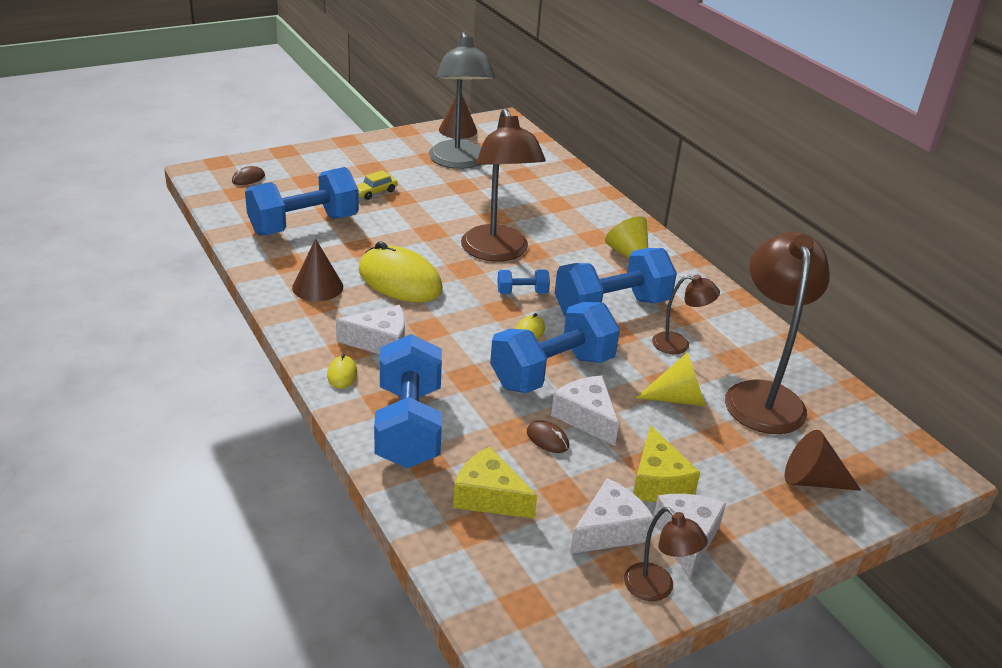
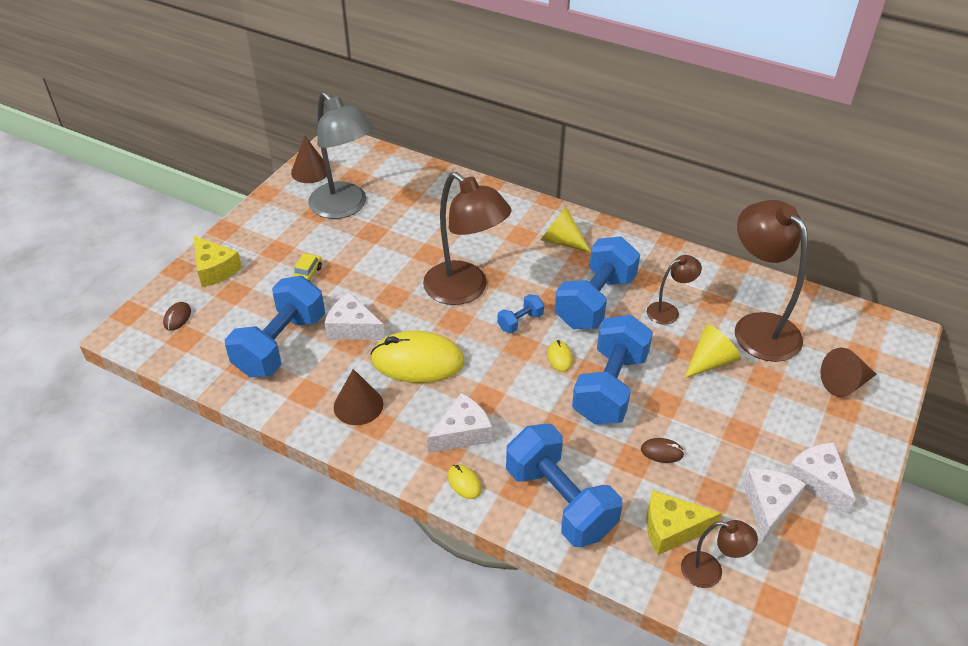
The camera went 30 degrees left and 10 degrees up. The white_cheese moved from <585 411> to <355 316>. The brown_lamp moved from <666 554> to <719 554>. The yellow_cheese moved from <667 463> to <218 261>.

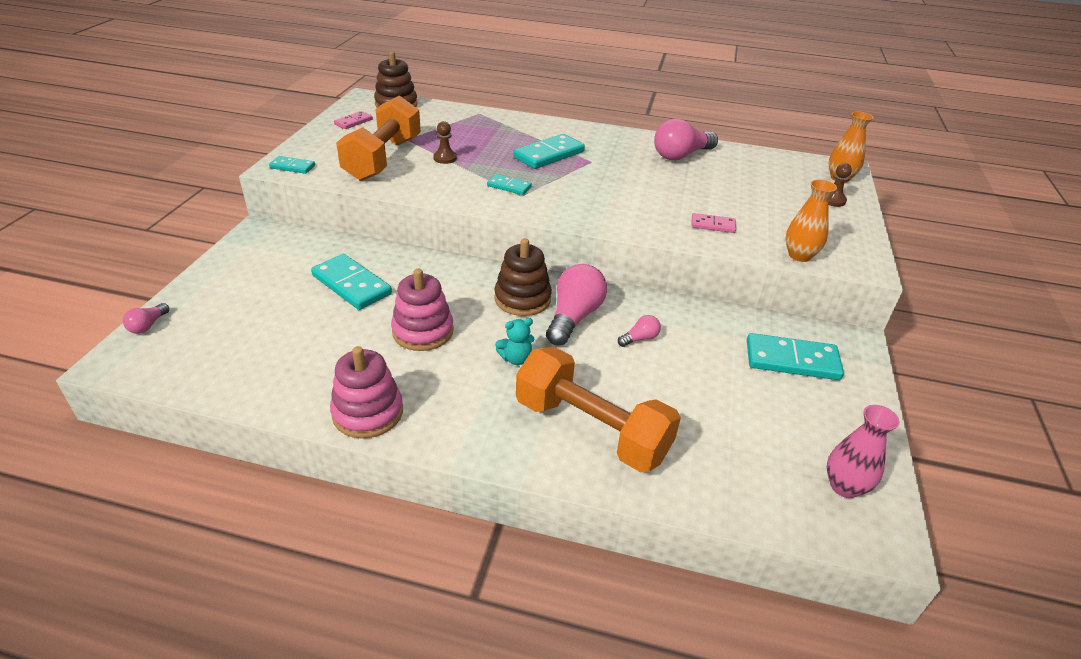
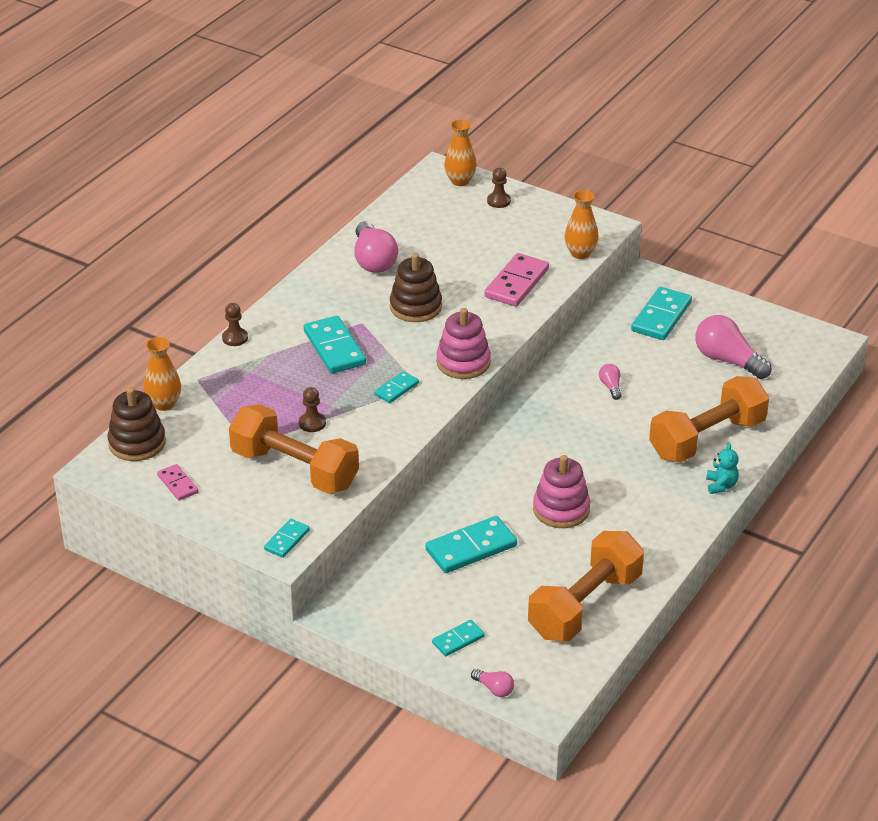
The camera went 70 degrees left and 0 degrees up. The pink_stacking_toy moved from <366 392> to <463 343>. The brown_stacking_toy moved from <523 277> to <416 287>. The turquoise_teddy_bear moved from <514 341> to <722 468>. The pink_light_bulb moved from <576 305> to <733 347>. The pink_domino at <714 223> changed to 1.81 times the size. The pink_vase at <863 451> disappeared. The orange_vase at <162 374> appeared. The brown_pawn at <235 324> appeared. The turquoise_domino at <458 638> appeared. The orange_dumbbell at <586 586> appeared.

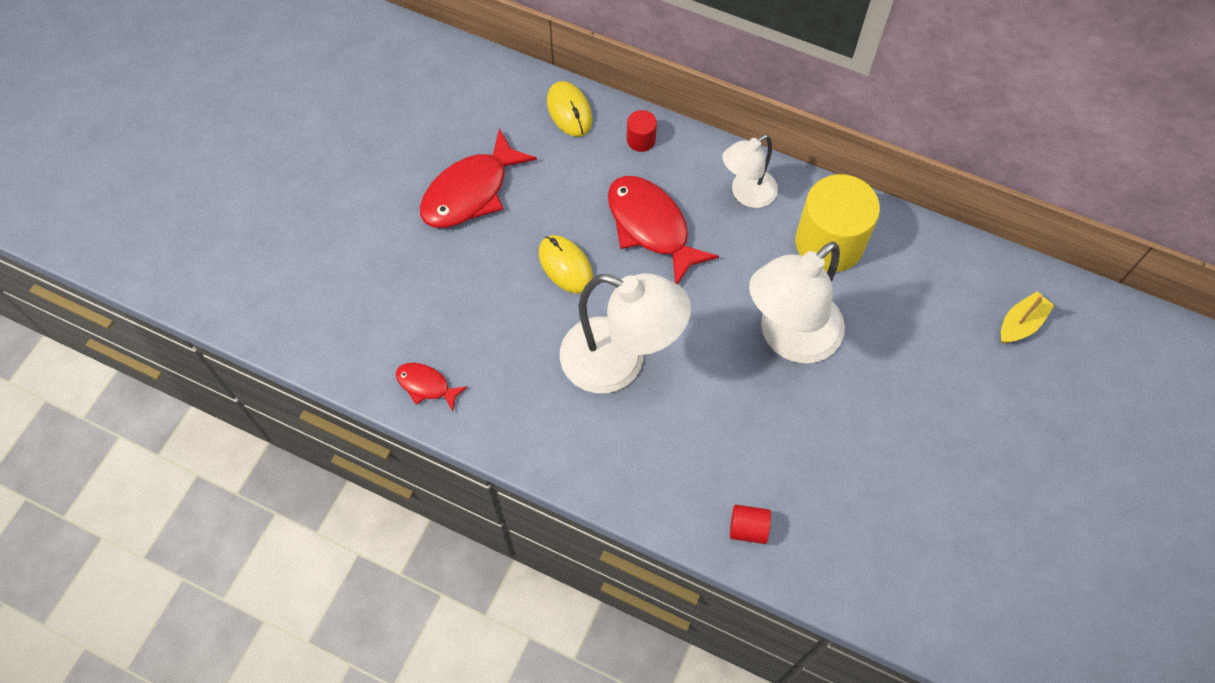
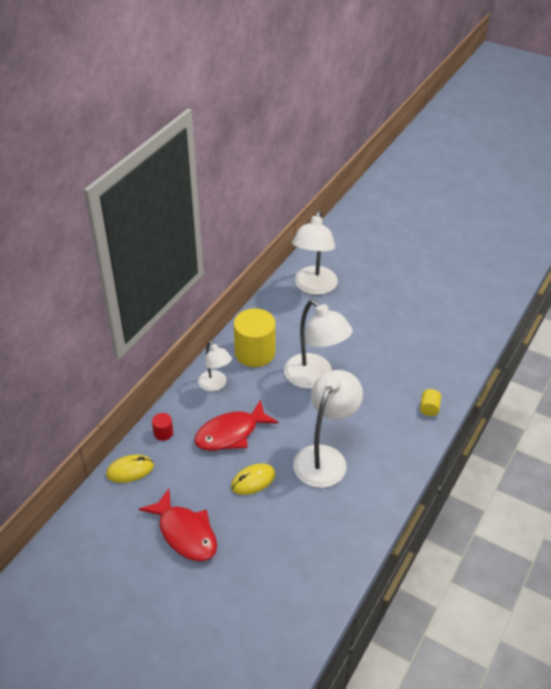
The camera went 85 degrees left and 20 degrees down. The red_fish at <432 387> disappeared. The red_cylinder at <750 524> became the yellow_cylinder at <430 402>. The yellow_boat at <1027 317> was replaced by the white_lamp at <315 252>.

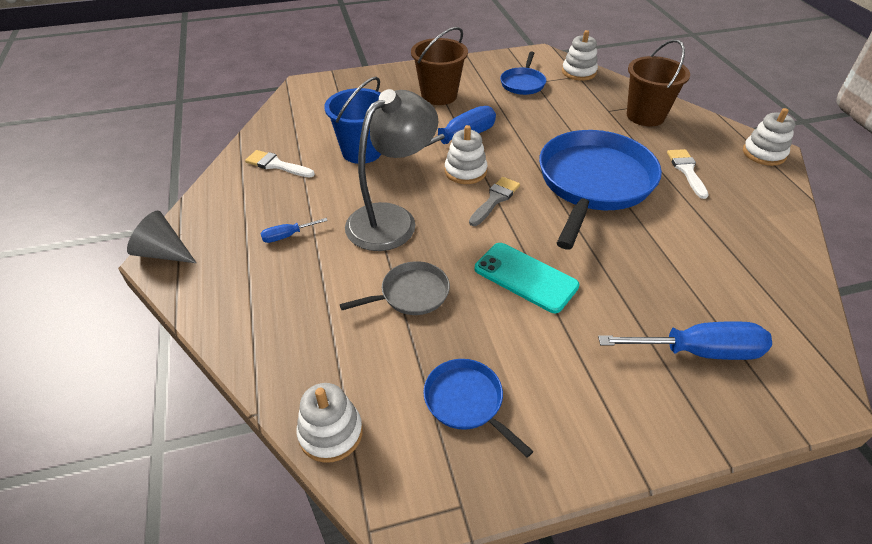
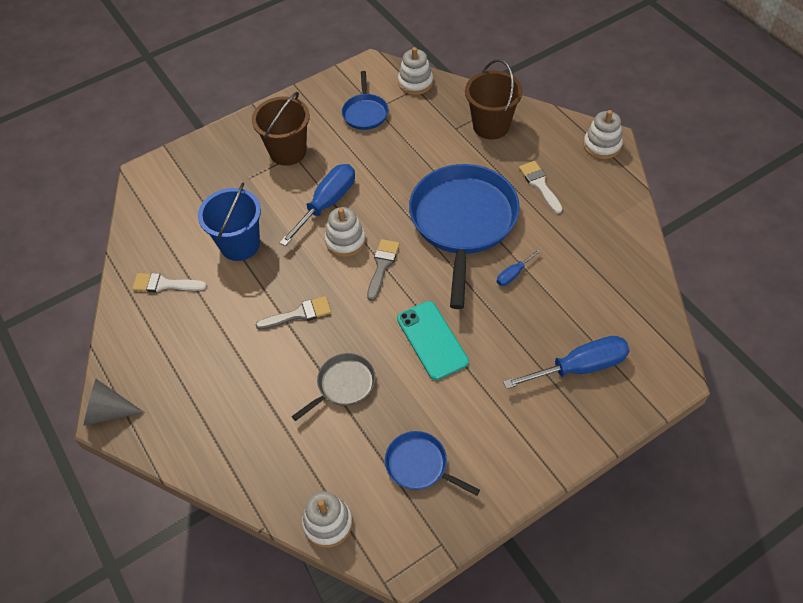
The camera went 15 degrees left and 10 degrees up. The blue_screwdriver moved from <294 230> to <519 267>. The grey_lamp at <391 170> was replaced by the grey_brush at <293 313>. The turquoise_phone at <527 278> turned 45 degrees clockwise.

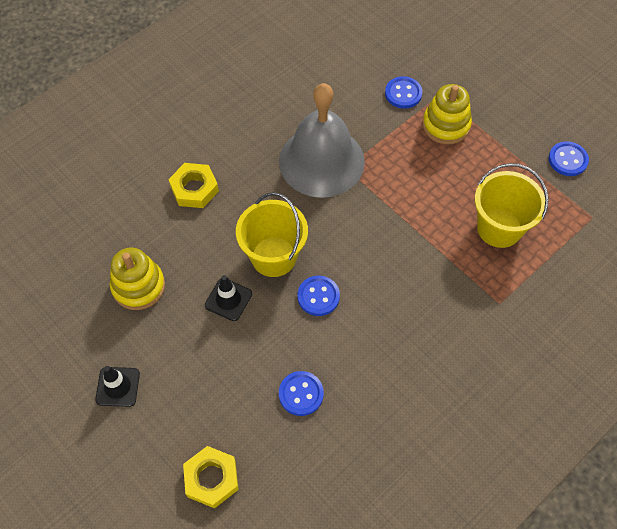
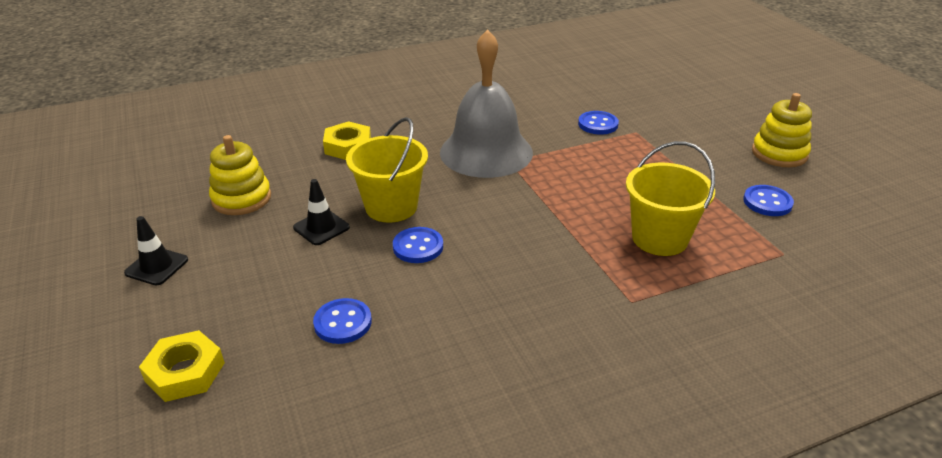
The camera went 20 degrees right and 25 degrees down. The yellow_stacking_toy moved from <447 114> to <782 130>.

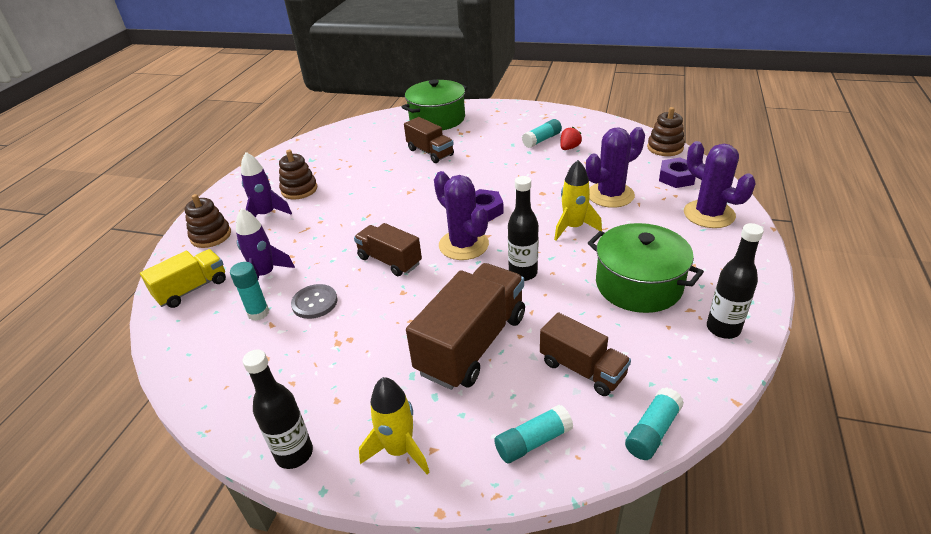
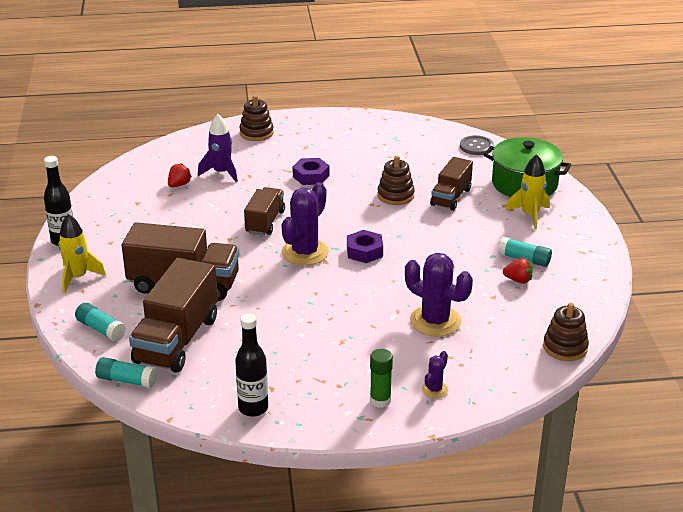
The camera went 65 degrees right and 5 degrees down. The yellow_truck at <183 278> disappeared. The turquoise_glue_stick at <249 291> was replaced by the red_strawberry at <180 175>. The purple_rocket at <266 184> disappeared. The brown_stacking_toy moved from <298 175> to <396 180>. The grey_button moved from <314 301> to <477 145>. The black_bottle at <523 228> disappeared. The brown_truck at <585 354> changed to 1.68 times the size. The yellow_rocket moved from <578 200> to <528 192>. The green_pot at <646 268> disappeared. The purple_nut moved from <677 173> to <311 171>. The purple_cactus at <719 184> changed to 0.49 times the size. The green_glue_stick at <381 378> appeared.

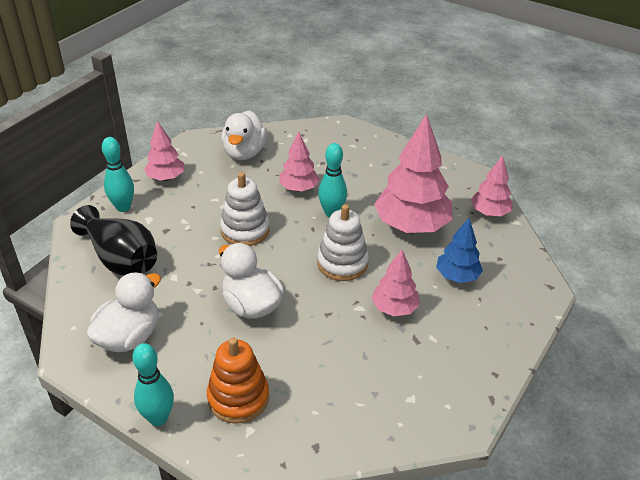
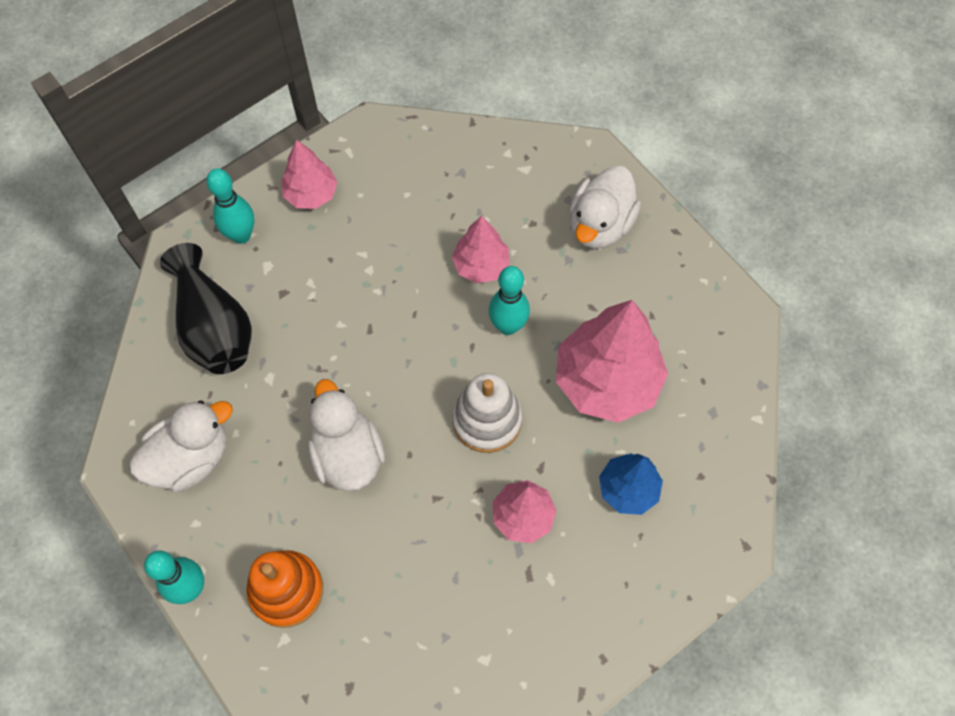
The camera went 20 degrees right and 25 degrees up. The white_stacking_toy at <245 209> disappeared. The white_duck moved from <244 135> to <605 207>. The pink_tree at <492 185> disappeared.

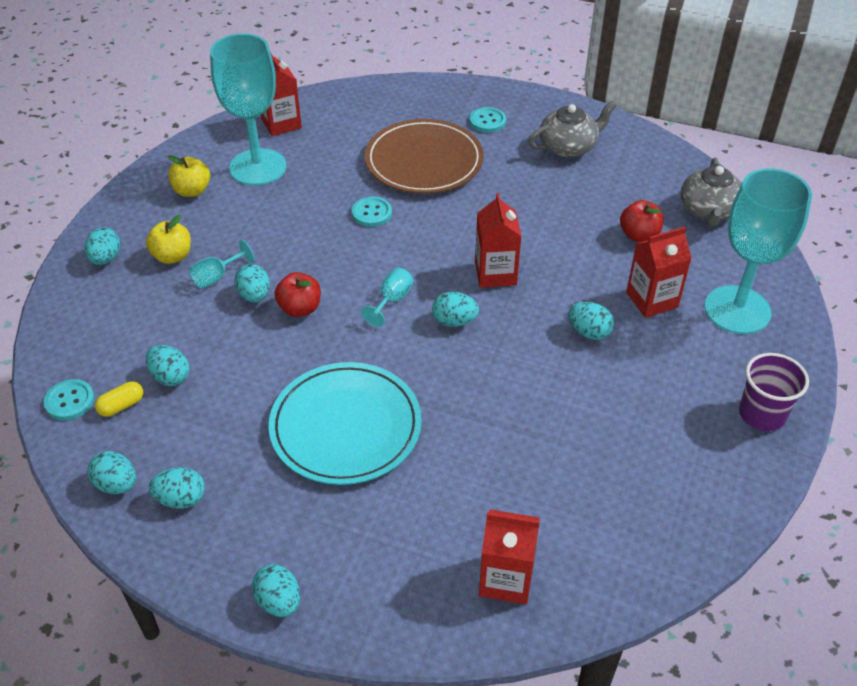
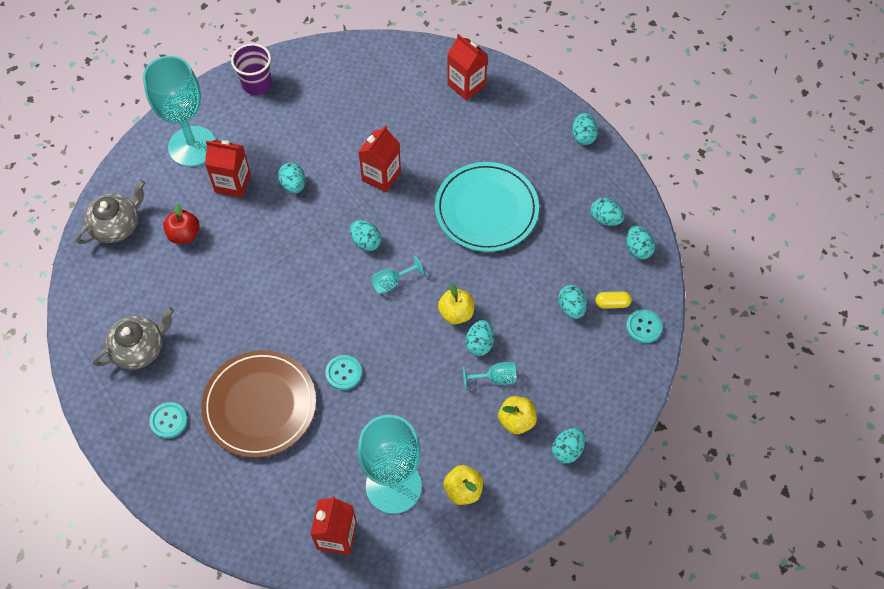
The camera went 145 degrees left and 15 degrees up. The red_apple at <298 294> became the yellow_apple at <456 303>. The red_carton moved from <498 240> to <380 159>. The grey_teapot at <572 129> turned 135 degrees clockwise.

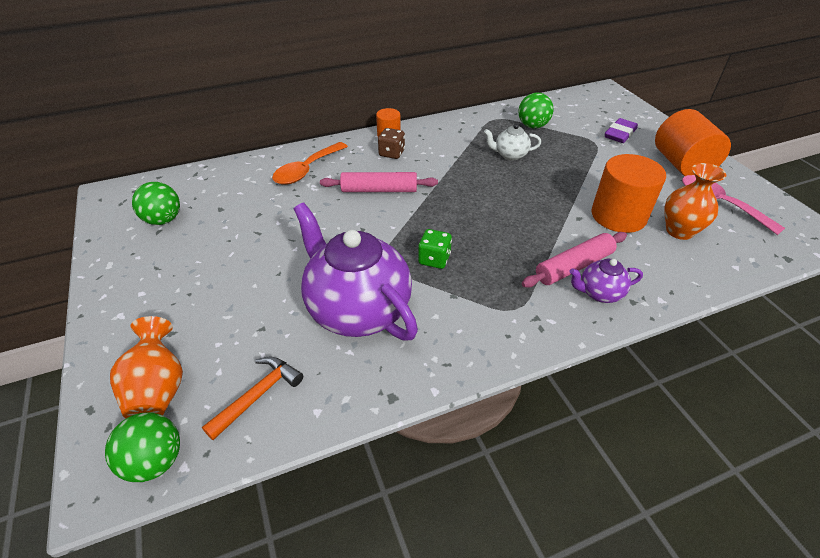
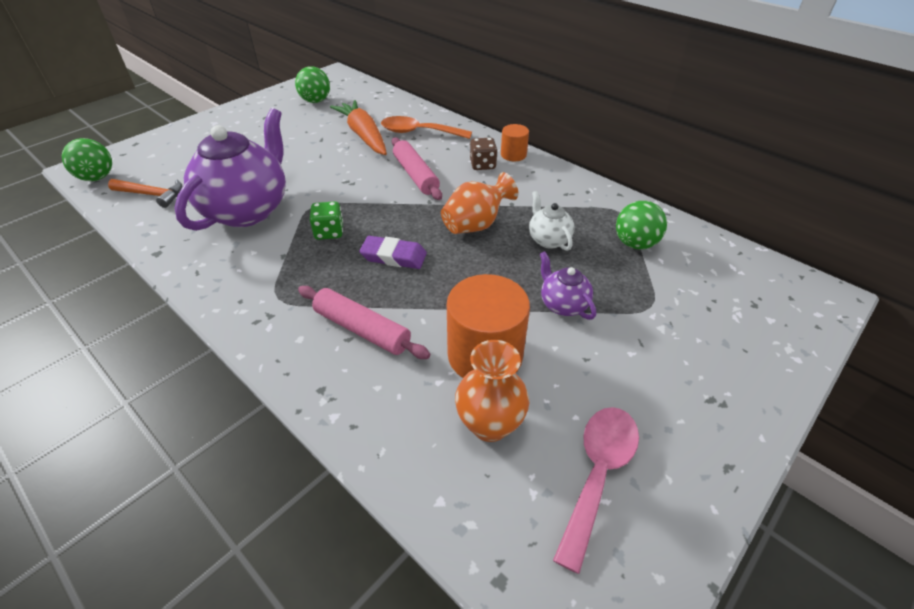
The camera went 65 degrees right and 0 degrees up. The orange_vase moved from <146 367> to <479 203>. The purple_teapot moved from <606 281> to <568 285>. The purple_eraser moved from <621 130> to <393 252>. The orange_cylinder at <693 142> disappeared. The orange_carrot at <358 127> appeared.

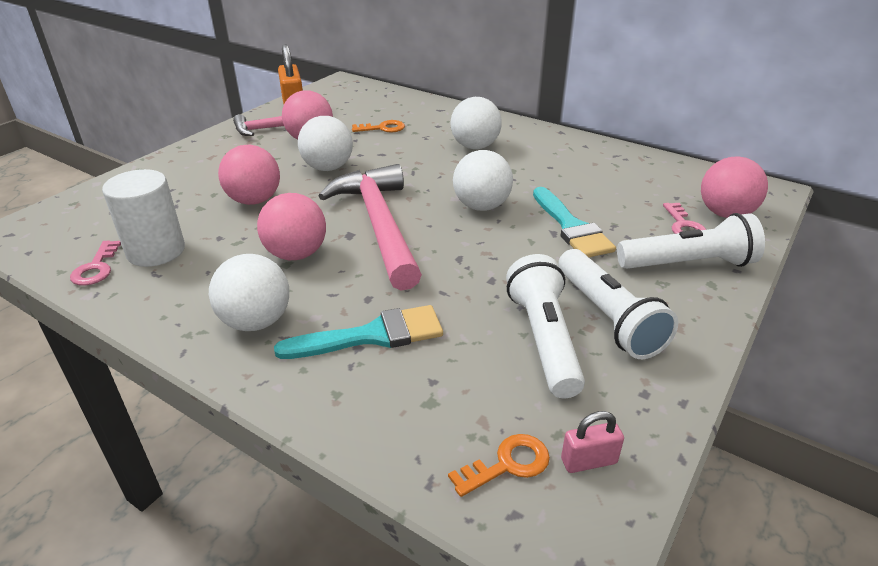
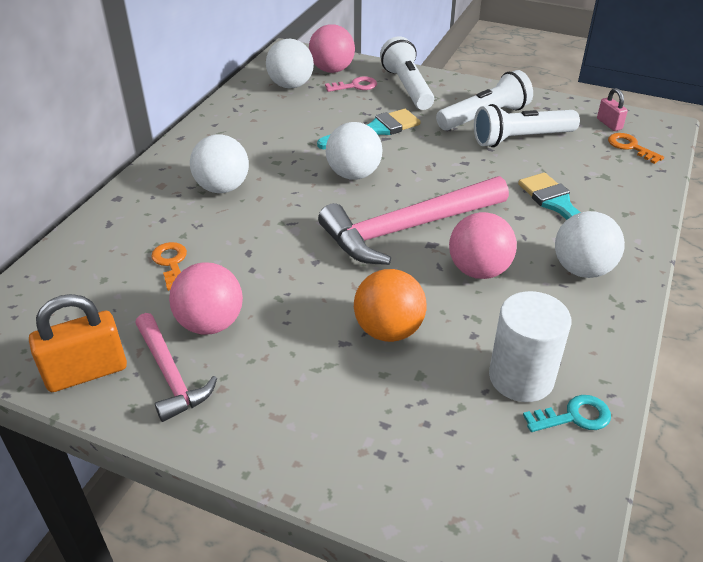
The camera went 100 degrees left and 5 degrees up. The pink_key at <95 263> became the turquoise_key at <567 413>. The pink_ball at <249 175> became the orange_ball at <390 305>. The white_ball moved from <325 143> to <290 63>.

